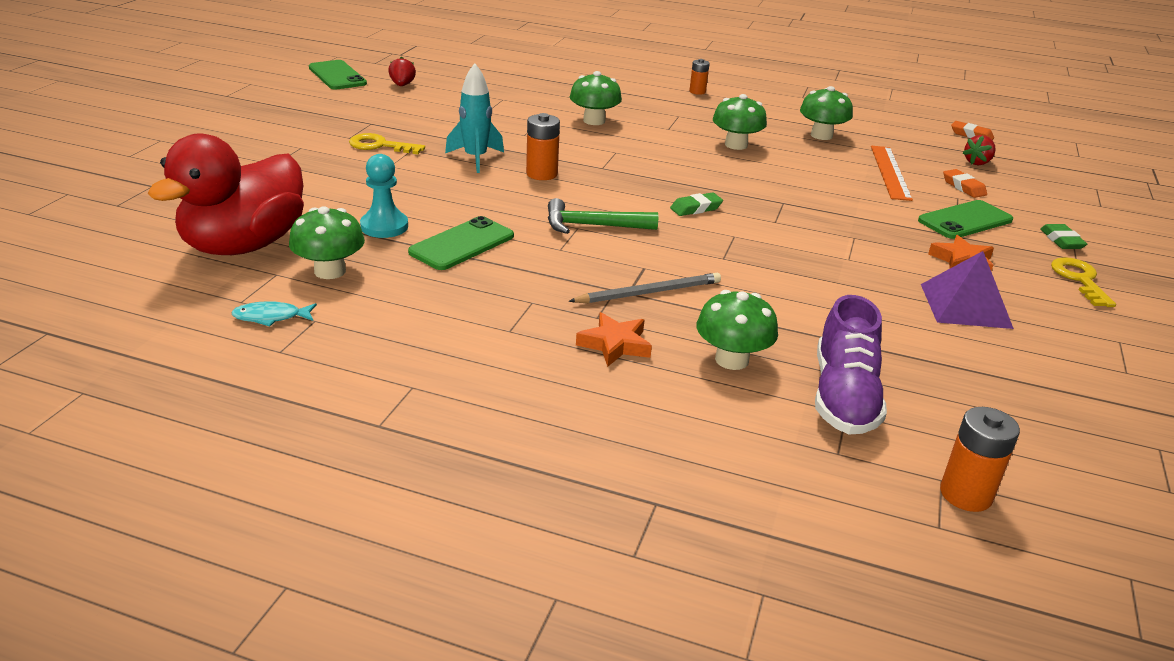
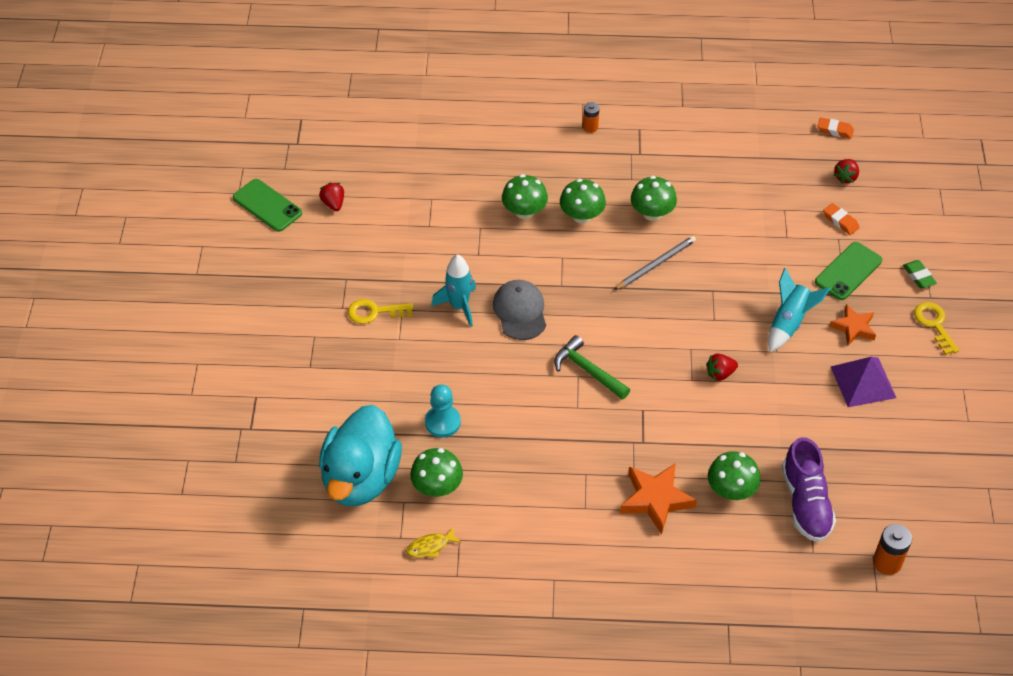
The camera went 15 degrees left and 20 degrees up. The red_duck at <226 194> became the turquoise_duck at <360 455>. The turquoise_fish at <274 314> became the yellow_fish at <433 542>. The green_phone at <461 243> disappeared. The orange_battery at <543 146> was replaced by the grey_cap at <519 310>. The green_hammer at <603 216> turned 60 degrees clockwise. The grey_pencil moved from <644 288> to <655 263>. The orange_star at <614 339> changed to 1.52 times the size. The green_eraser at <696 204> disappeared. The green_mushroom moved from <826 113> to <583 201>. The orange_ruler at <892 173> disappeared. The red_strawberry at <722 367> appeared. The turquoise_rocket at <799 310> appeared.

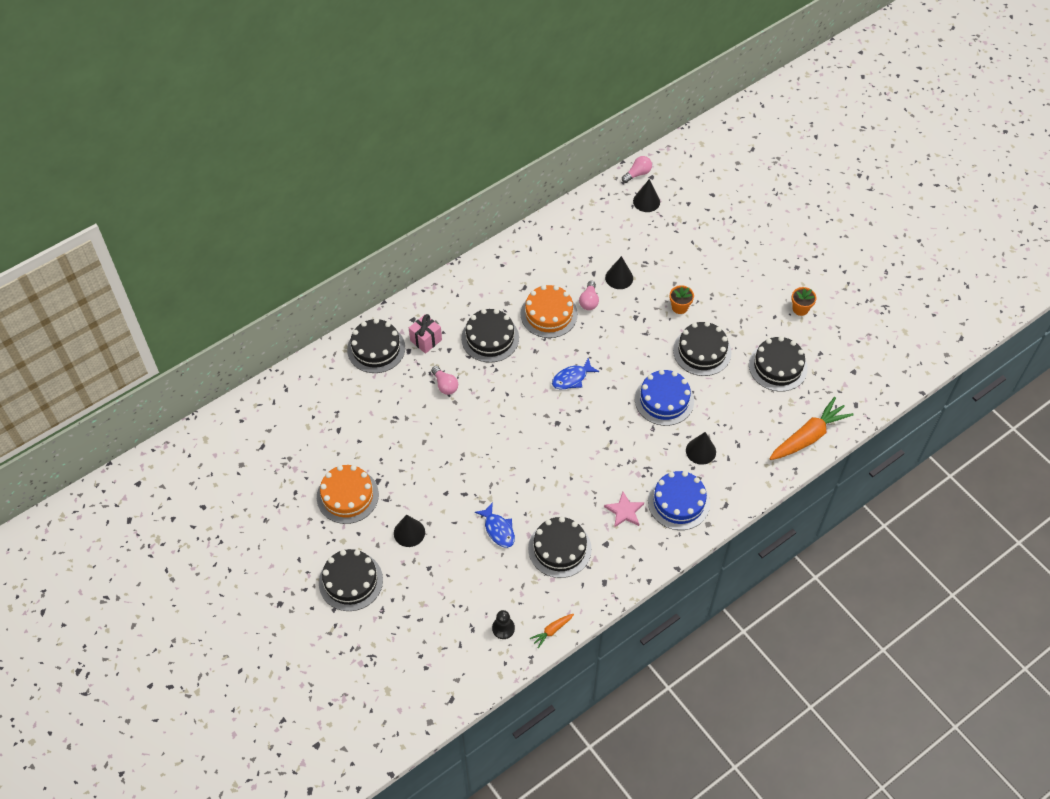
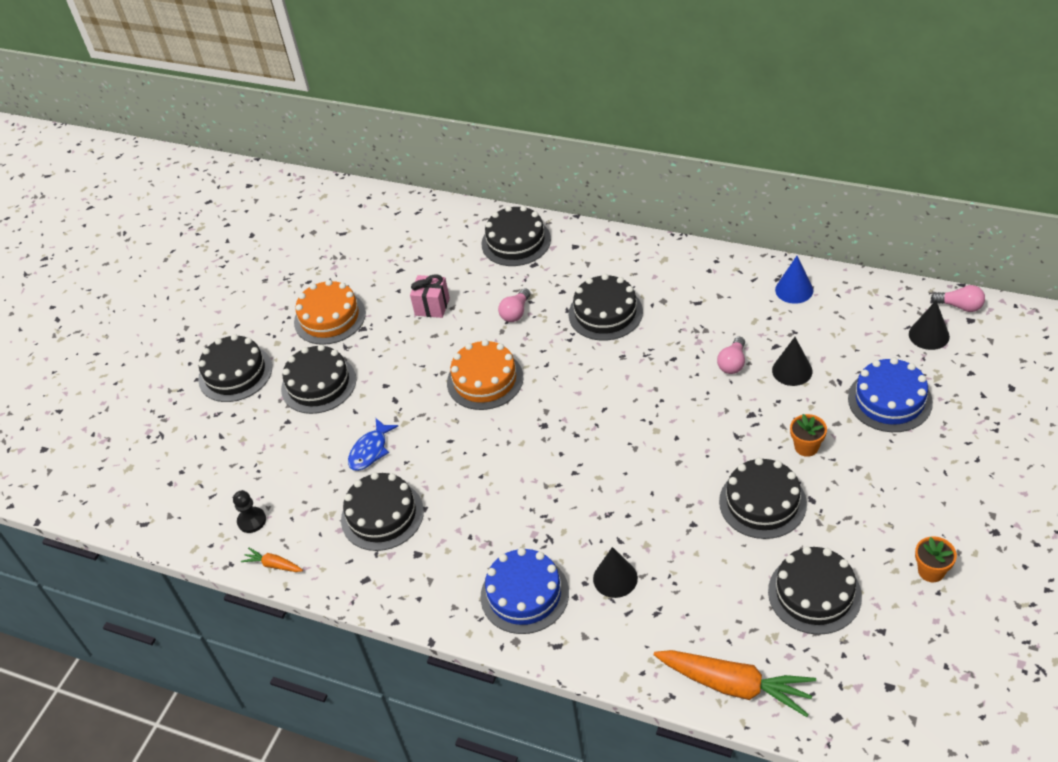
The camera went 65 degrees right and 10 degrees down. The black_cone at <409 531> was replaced by the black_cake at <318 379>. The pink_gift moved from <425 334> to <430 296>. The orange_cake moved from <549 311> to <485 375>. The blue_fish at <575 373> disappeared. The pink_light_bulb at <589 295> turned 45 degrees counterclockwise. The pink_star at <624 510> disappeared. The blue_cake moved from <664 397> to <890 394>. The blue_cone at <794 280> appeared.

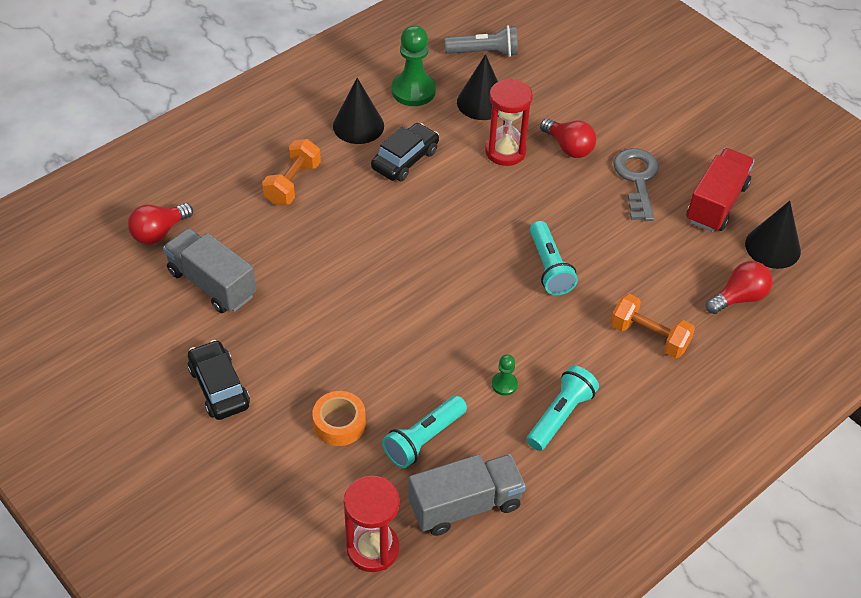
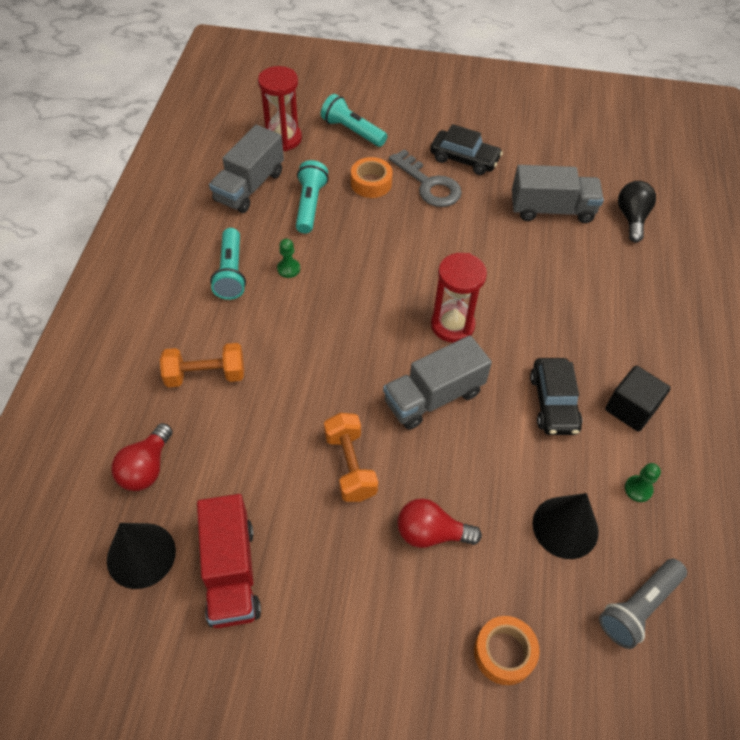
The camera went 140 degrees right and 5 degrees up. The red_light_bulb at <160 224> became the black_light_bulb at <637 211>. The orange_dumbbell moved from <291 172> to <351 457>. The black_cone at <358 111> was replaced by the black_cube at <638 399>. The green_pawn at <414 65> changed to 0.48 times the size. The red_hourglass moved from <509 122> to <459 298>. The turquoise_flashlight moved from <554 258> to <354 120>. The grey_key moved from <636 184> to <425 178>. The grey_truck at <437 382> appeared. The orange_tape at <507 650> appeared.

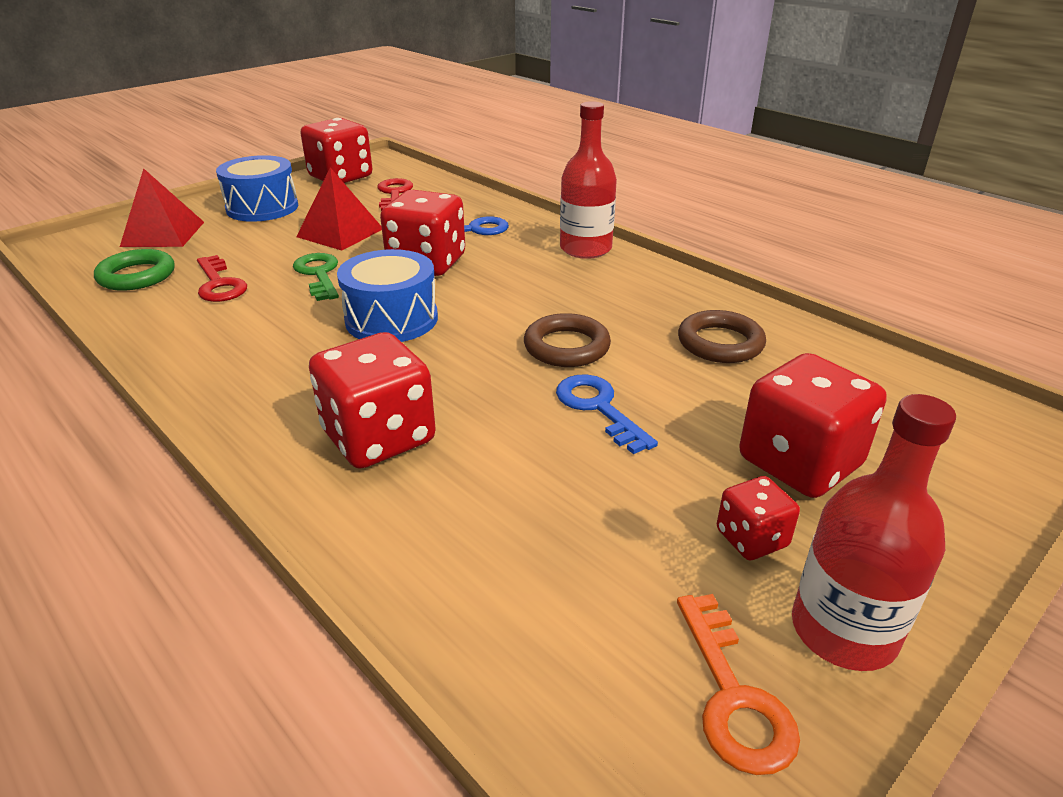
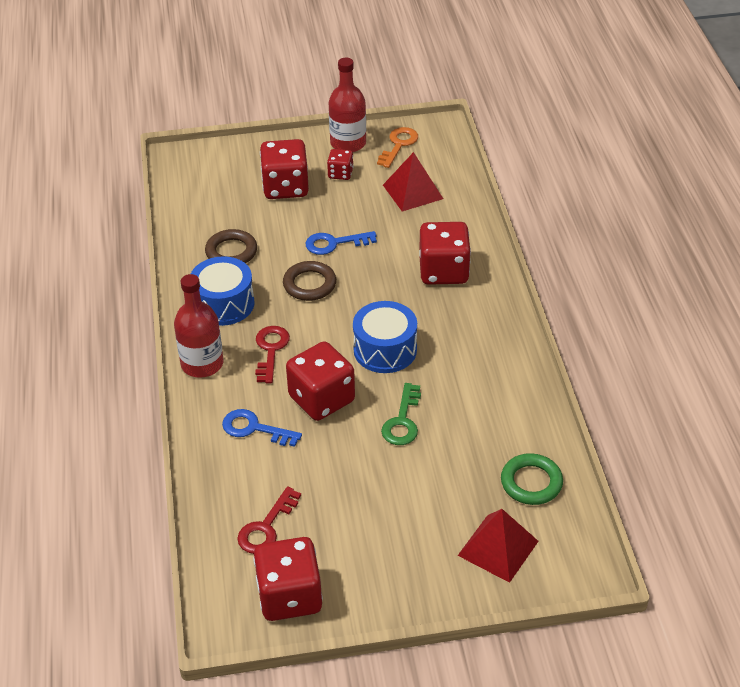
The camera went 145 degrees left and 10 degrees up. The red_key moved from <222 278> to <272 354>. The blue_drum moved from <257 188> to <223 291>. The red_pyramid moved from <339 209> to <413 181>. The blue_key at <607 414> turned 75 degrees clockwise.

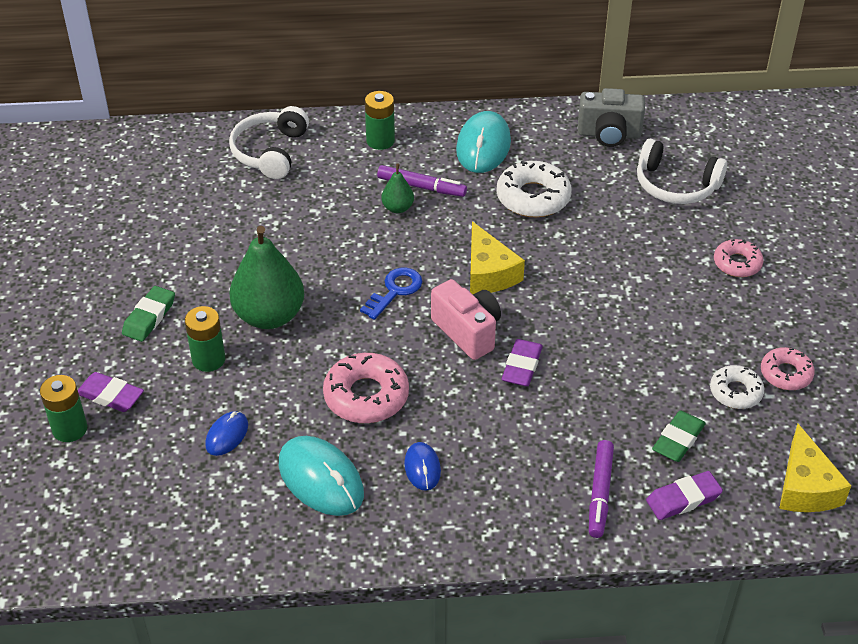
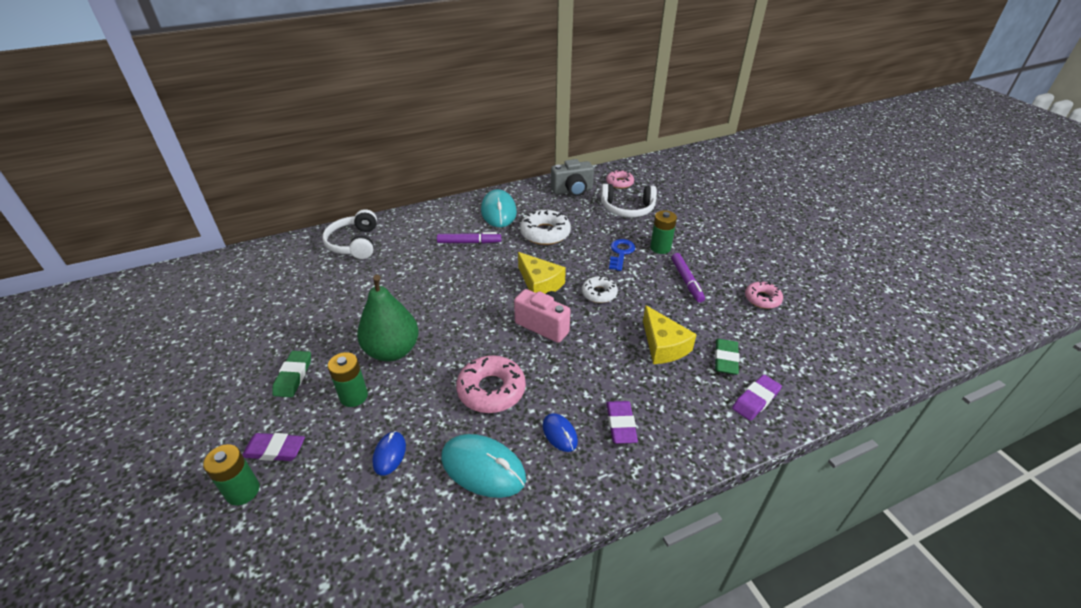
The camera went 20 degrees left and 5 degrees down. The blue_key moved from <391 294> to <622 255>. The green_battery moved from <380 120> to <663 232>. The green_pear at <397 188> disappeared. The purple_eraser moved from <522 362> to <622 422>. The purple_marker moved from <601 489> to <688 278>. The white_donut moved from <737 387> to <600 289>. The pink_donut moved from <739 258> to <620 179>. The yellow_cheese moved from <815 468> to <670 334>.

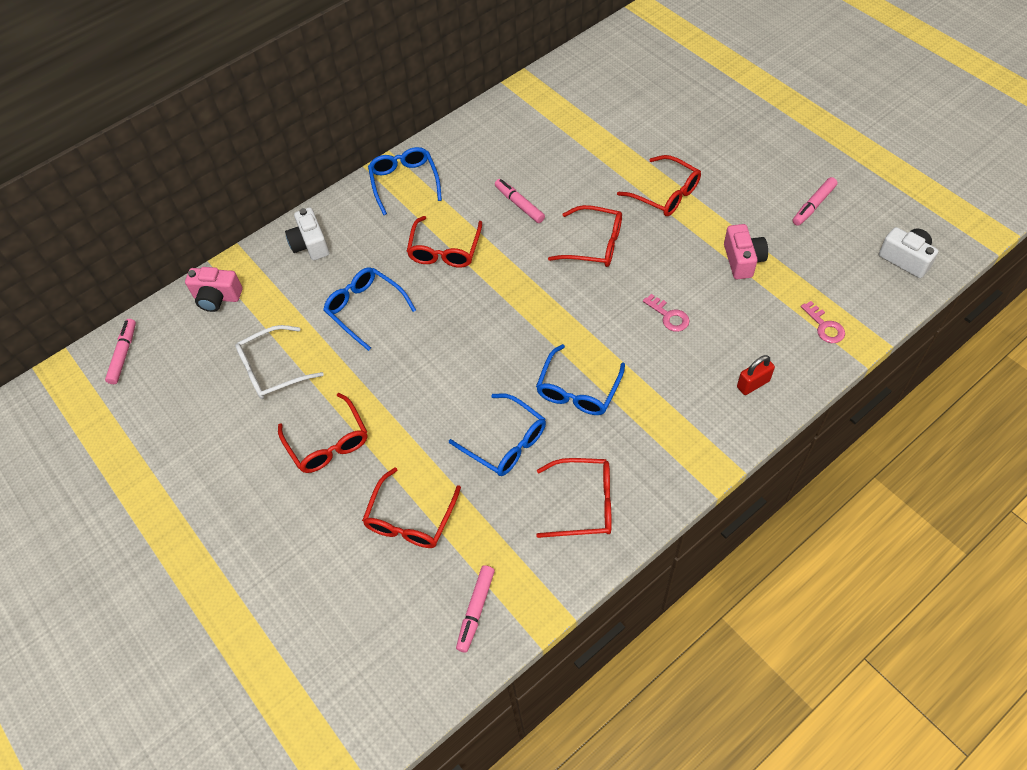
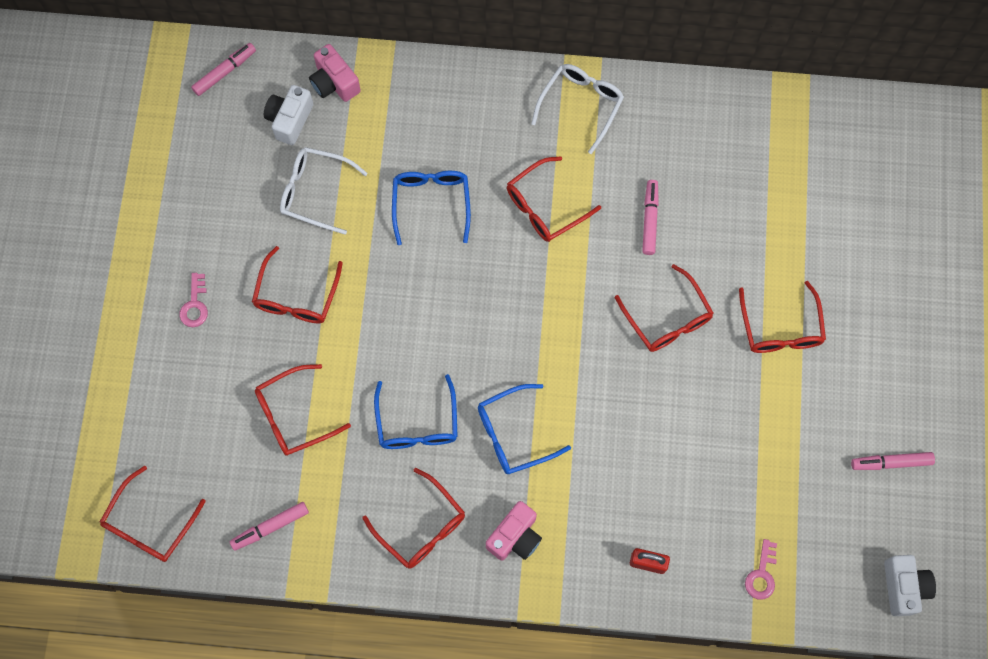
The camera went 40 degrees right and 15 degrees up. The white_camera moved from <307 234> to <288 115>. The blue_glasses at <405 181> became the white_glasses at <577 109>. The pink_key moved from <666 313> to <193 300>. The pink_camera moved from <746 251> to <514 531>. The red_glasses at <153 514> appeared.

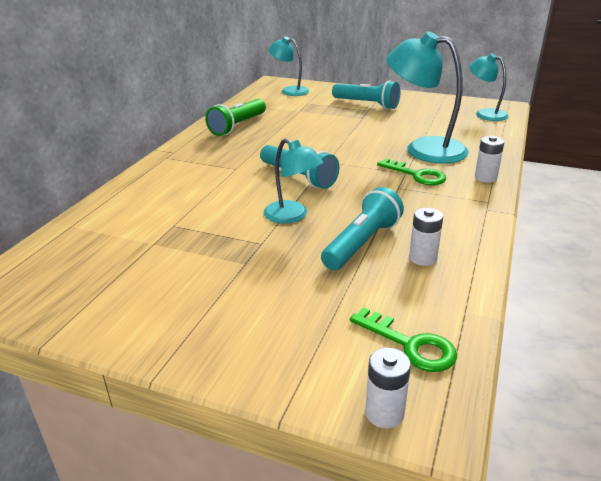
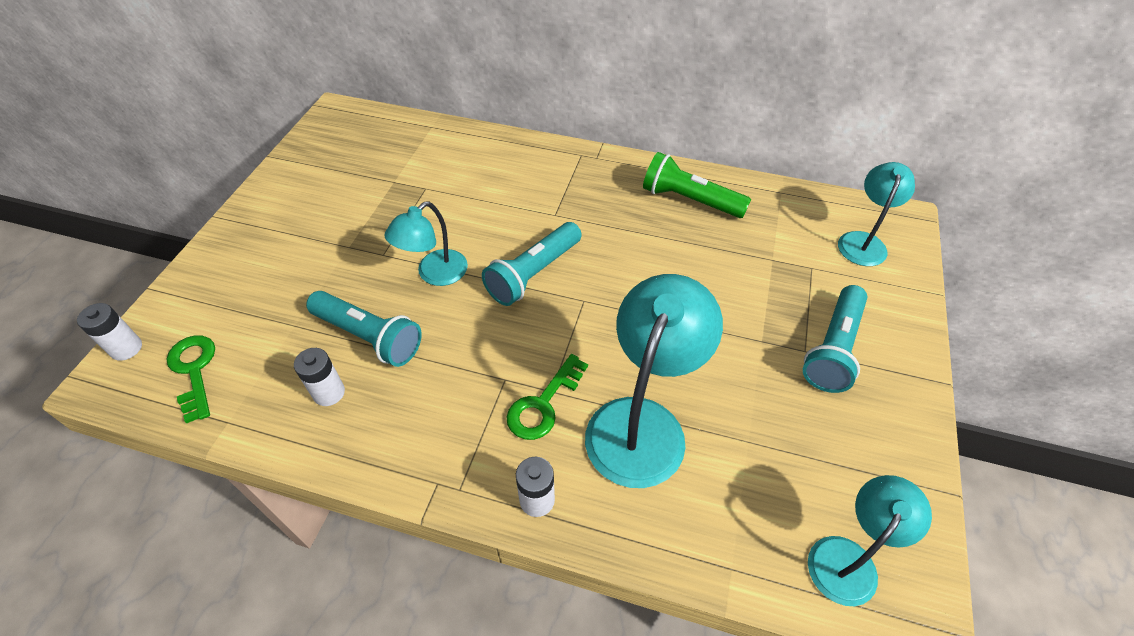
The camera went 85 degrees right and 20 degrees up. The green_key at <403 339> turned 120 degrees clockwise.

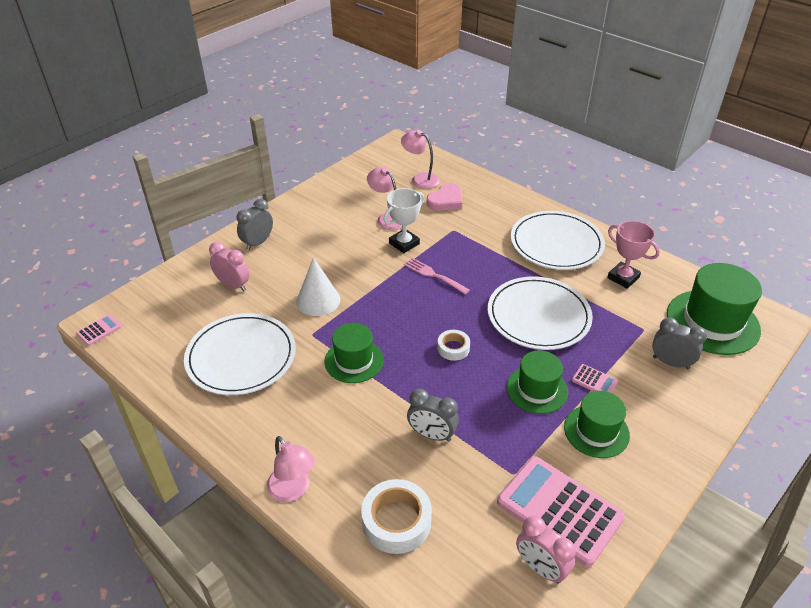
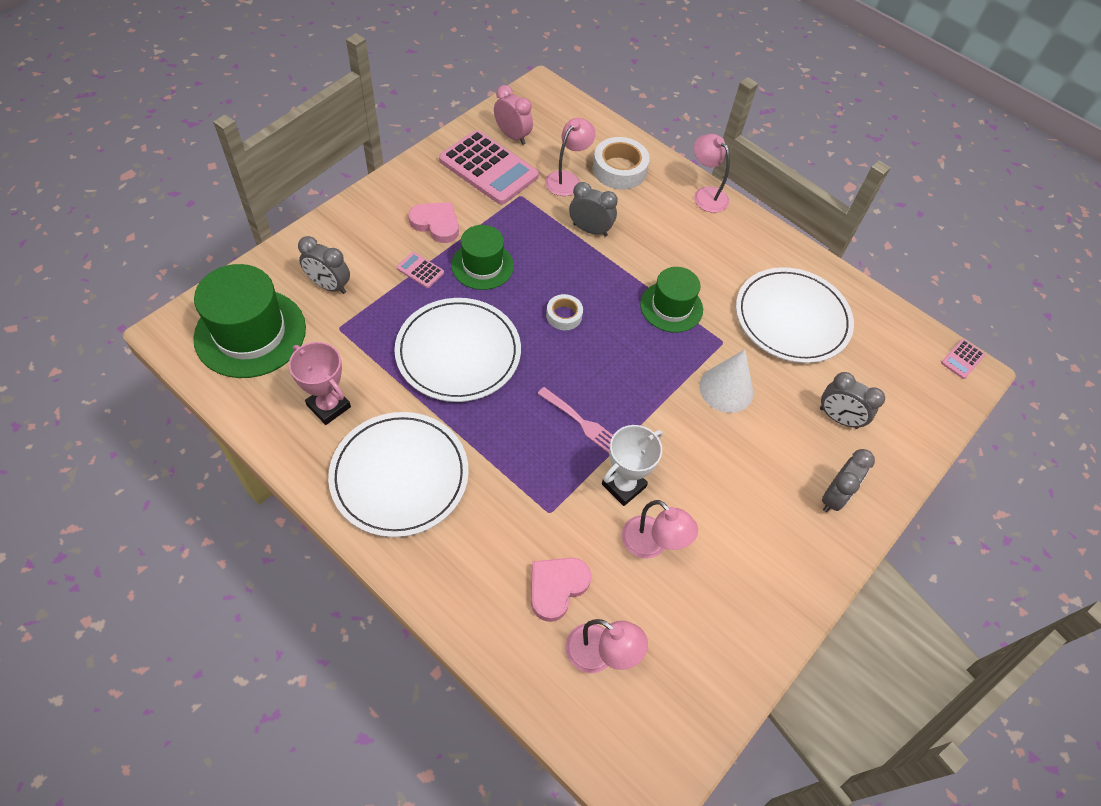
The camera went 175 degrees right and 15 degrees up. The pink_clock at <229 266> became the grey_clock at <852 400>. The green_hat at <597 424> was replaced by the pink_heart at <433 222>. The pink_lamp at <570 157> appeared.

